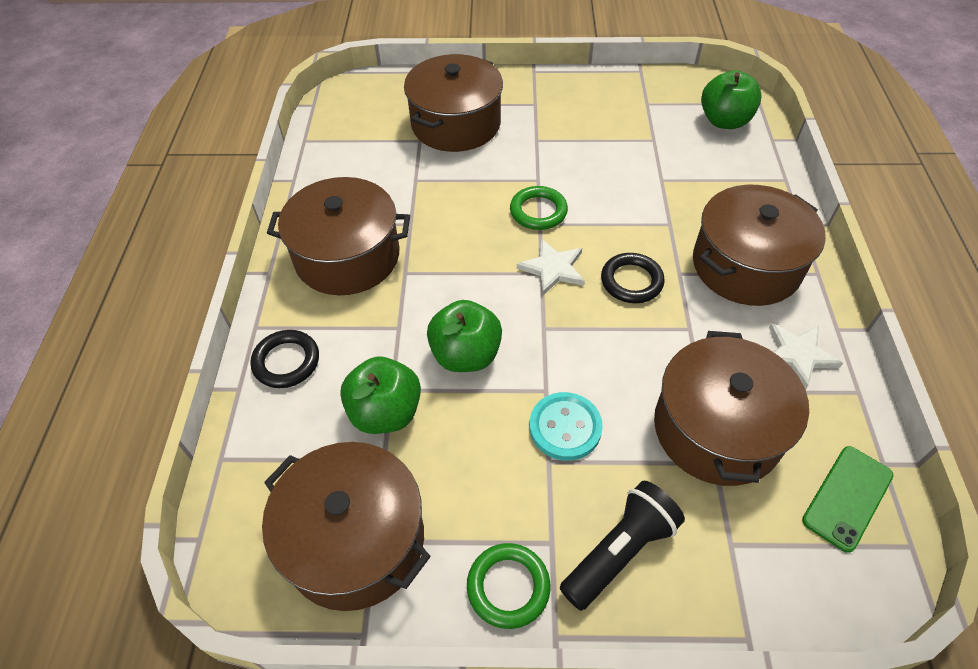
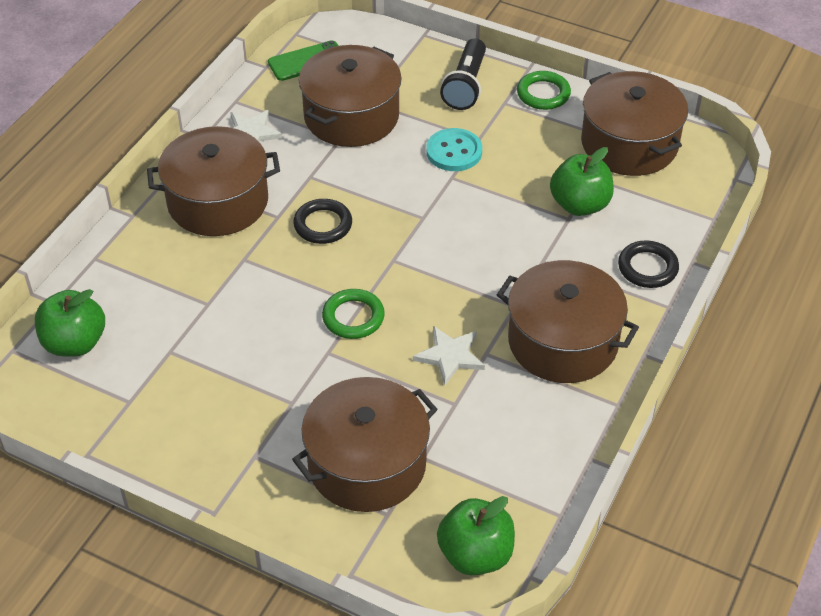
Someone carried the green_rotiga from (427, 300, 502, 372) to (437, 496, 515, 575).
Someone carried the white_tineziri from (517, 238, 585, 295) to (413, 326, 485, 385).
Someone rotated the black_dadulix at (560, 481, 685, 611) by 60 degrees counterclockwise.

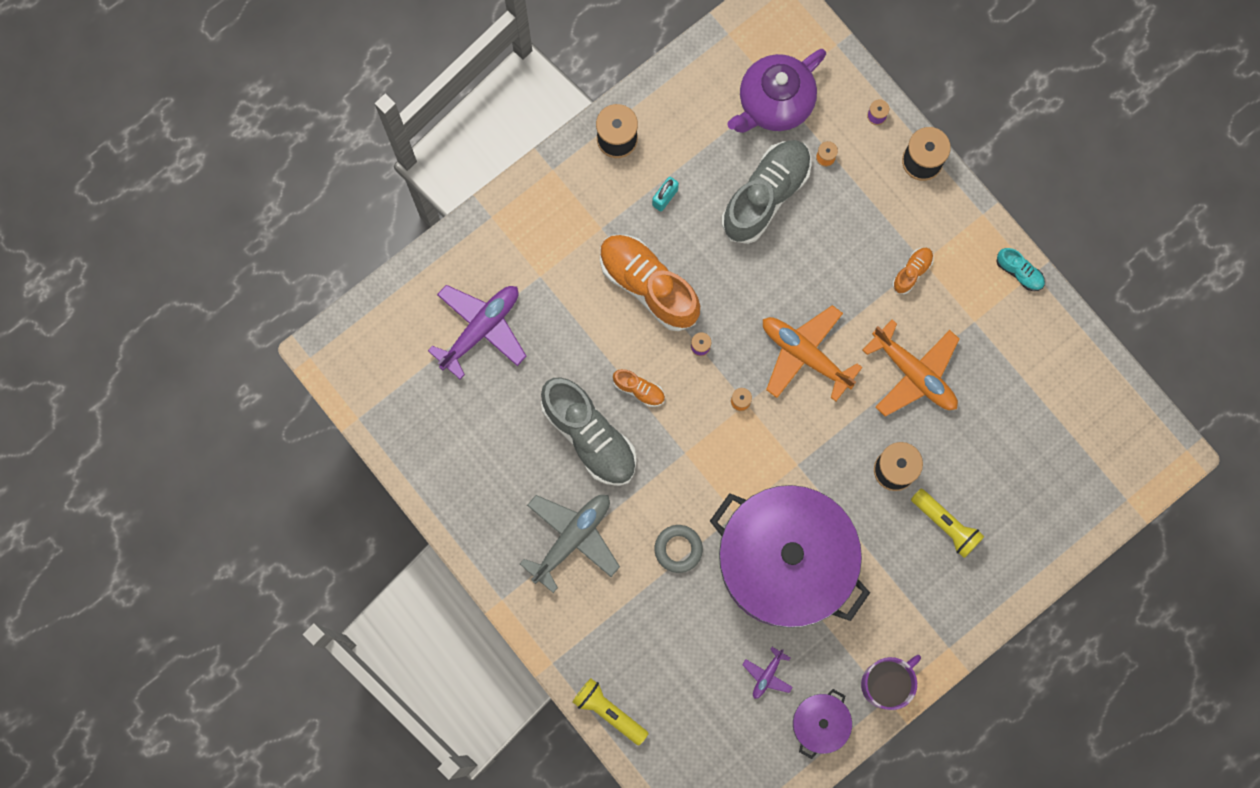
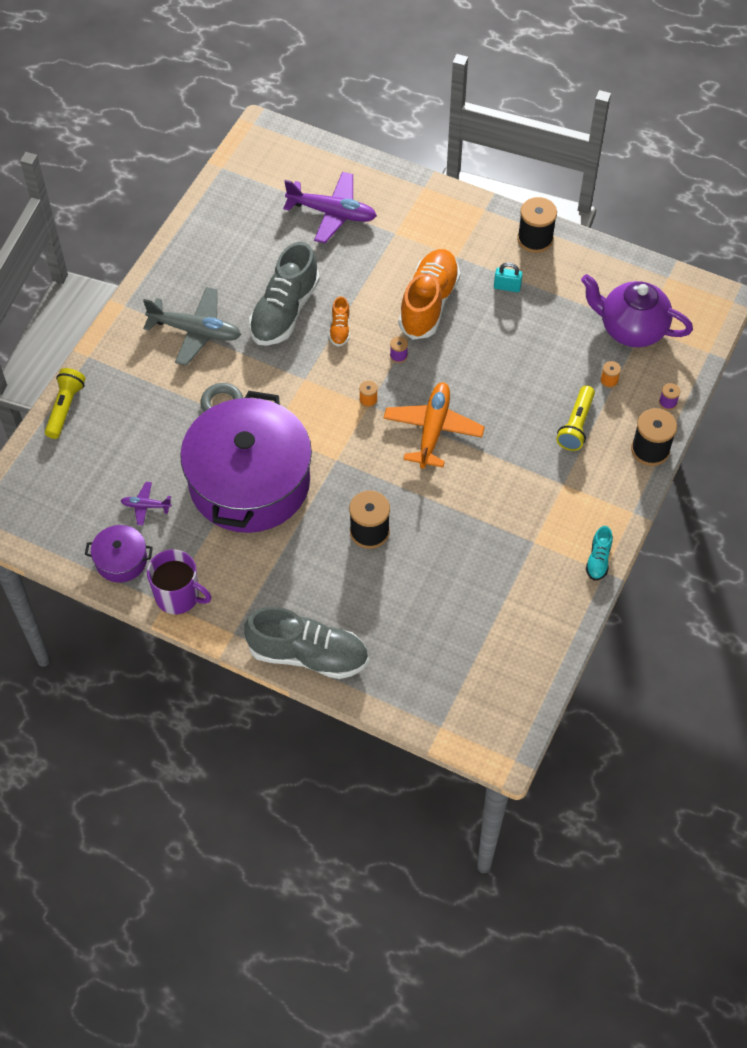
Someone took away the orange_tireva at (862, 319, 959, 417).
Someone took away the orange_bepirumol at (892, 248, 934, 294).
Someone carried the grey_bepirumol from (722, 140, 812, 244) to (244, 607, 369, 679).
Someone carried the yellow_dadulix from (911, 489, 984, 558) to (556, 386, 595, 451).

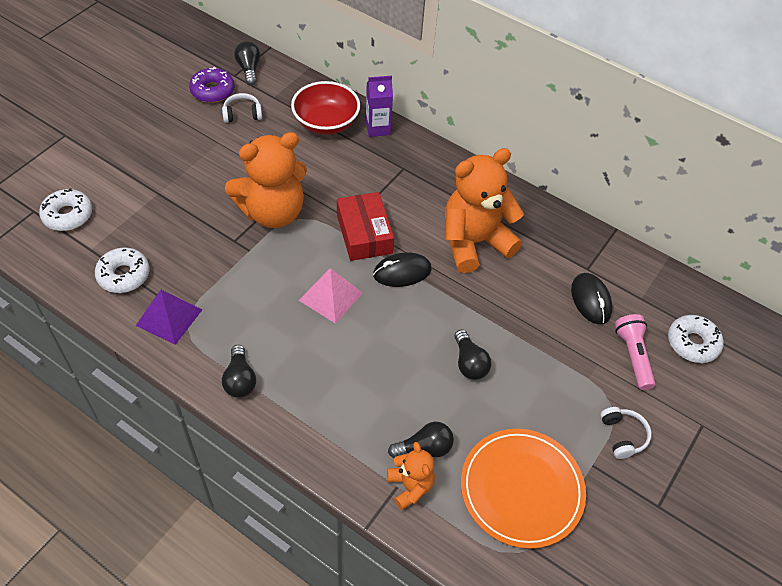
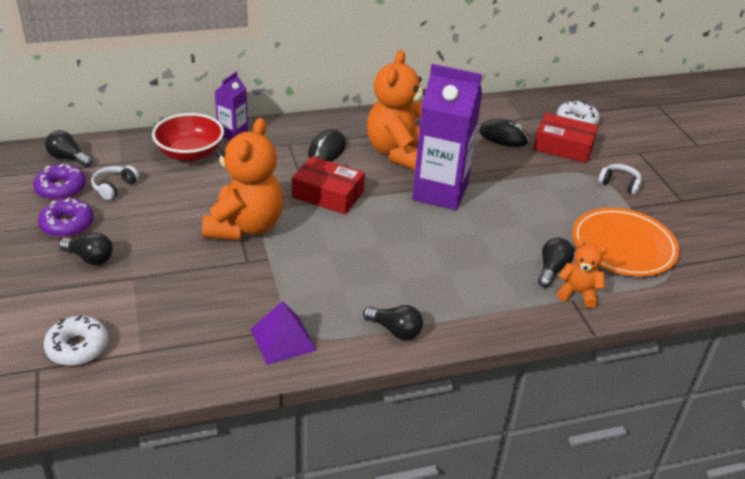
Someone took away the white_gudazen at (95, 248, 150, 293).
Someone took away the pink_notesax at (299, 268, 363, 324).
Someone put down the purple_gudazen at (38, 198, 94, 238).
Someone put down the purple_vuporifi at (412, 64, 482, 210).
Someone carried the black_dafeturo from (373, 252, 432, 287) to (308, 129, 346, 162).
Someone carried the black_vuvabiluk from (454, 329, 491, 380) to (59, 233, 113, 265).
Someone swapped the pink_dadulix at (615, 314, 656, 390) for the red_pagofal at (533, 113, 598, 163).

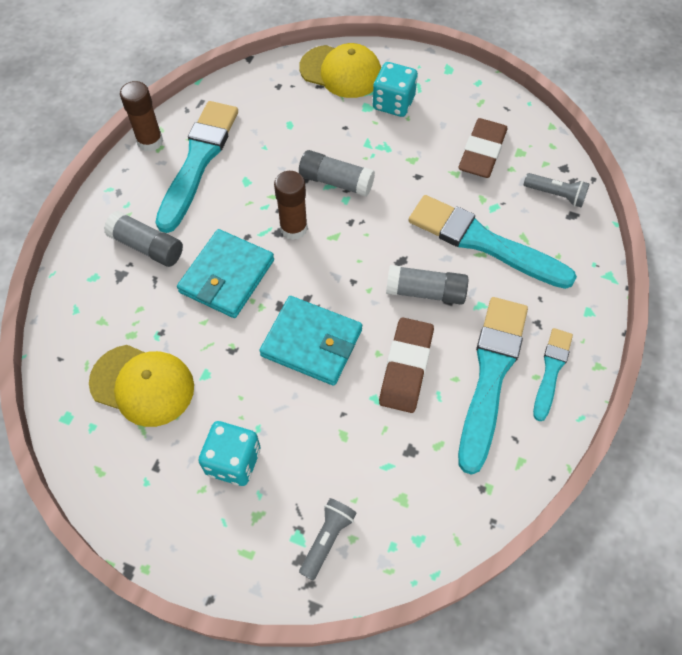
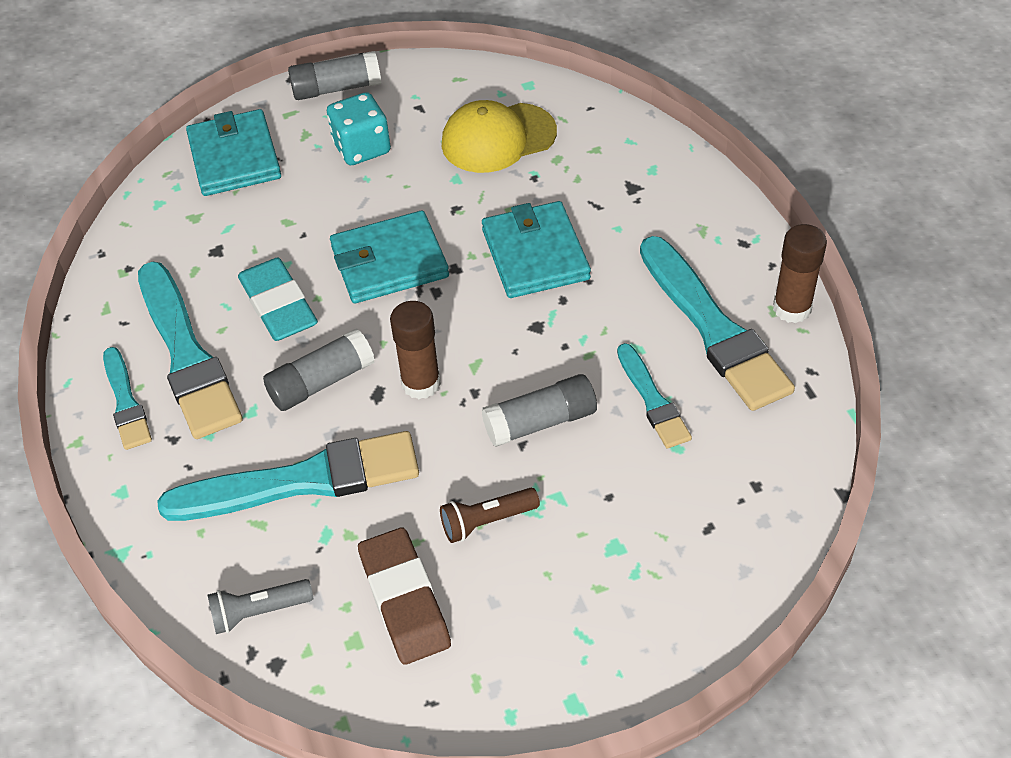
Someone took away the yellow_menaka at (299, 43, 381, 98).
Someone took away the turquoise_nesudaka at (373, 62, 418, 117).
Someone put down the brown_dadulix at (440, 488, 540, 543).
Someone put down the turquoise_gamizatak at (617, 343, 692, 448).
Someone carried the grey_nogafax from (104, 211, 183, 267) to (288, 51, 381, 100).
Someone carried the brown_nogafax from (274, 171, 308, 240) to (390, 301, 441, 399).
Someone swapped the grey_dadulix at (299, 498, 357, 581) for the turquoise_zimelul at (186, 109, 281, 196).
Someone repainted the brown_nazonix at (379, 318, 434, 413), which became the turquoise_nazonix at (238, 258, 318, 341).

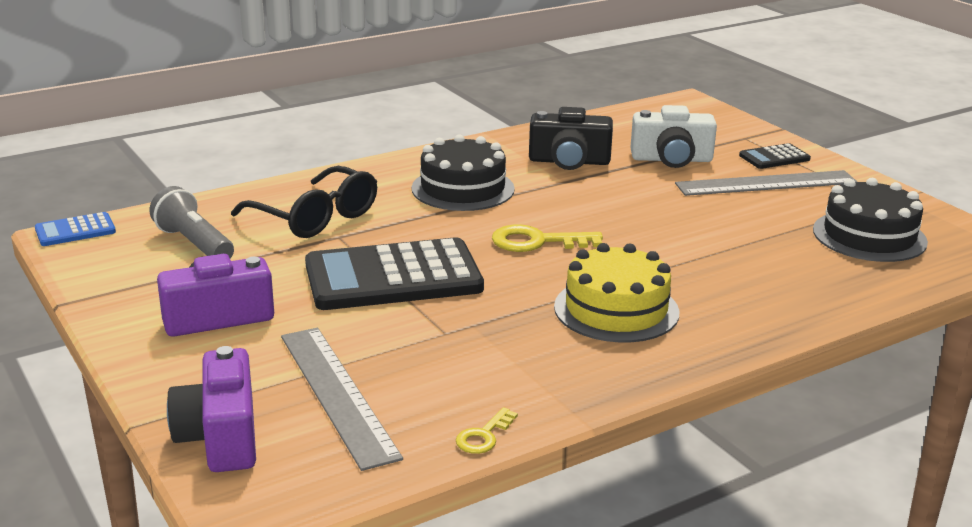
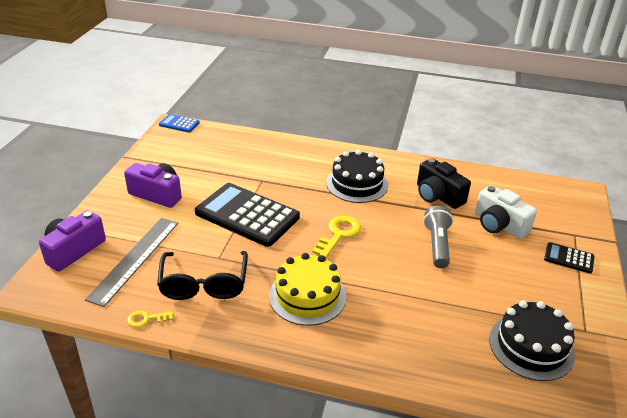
Someone took away the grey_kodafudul at (675, 170, 857, 196).
Someone carried the grey_dadulix from (149, 186, 234, 258) to (423, 206, 453, 268).
Someone carried the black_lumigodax from (231, 166, 377, 238) to (157, 251, 248, 300).
Someone rotated the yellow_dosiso at (492, 224, 603, 252) by 75 degrees clockwise.

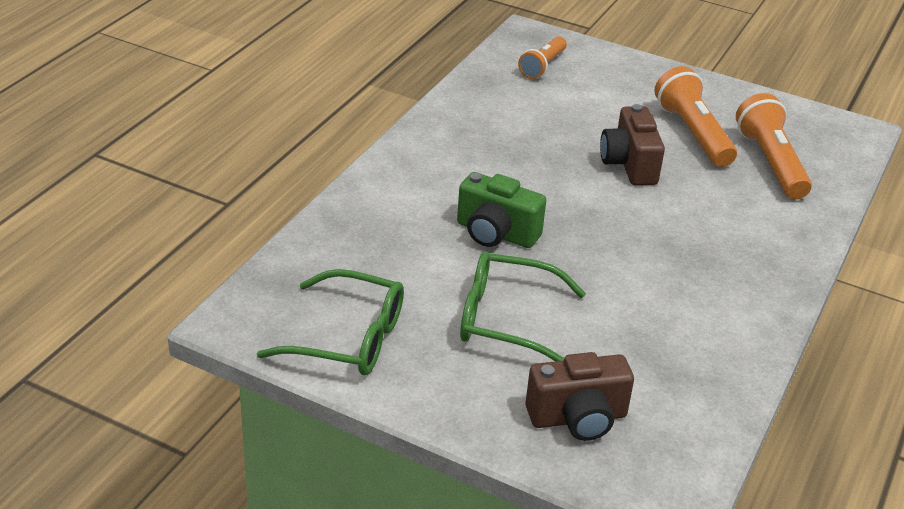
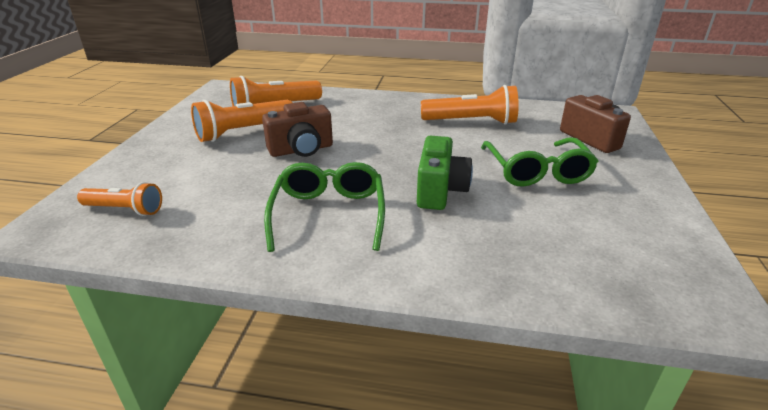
Someone put down the orange_dadulix at (421, 85, 518, 125).
Someone carried the green_lumigodax from (257, 269, 404, 375) to (264, 162, 385, 252).

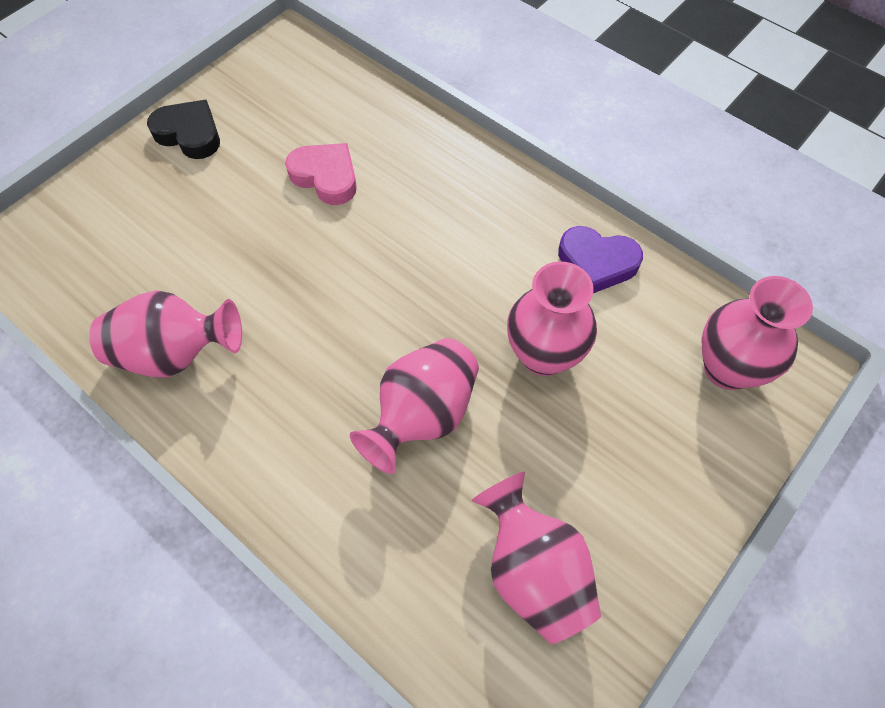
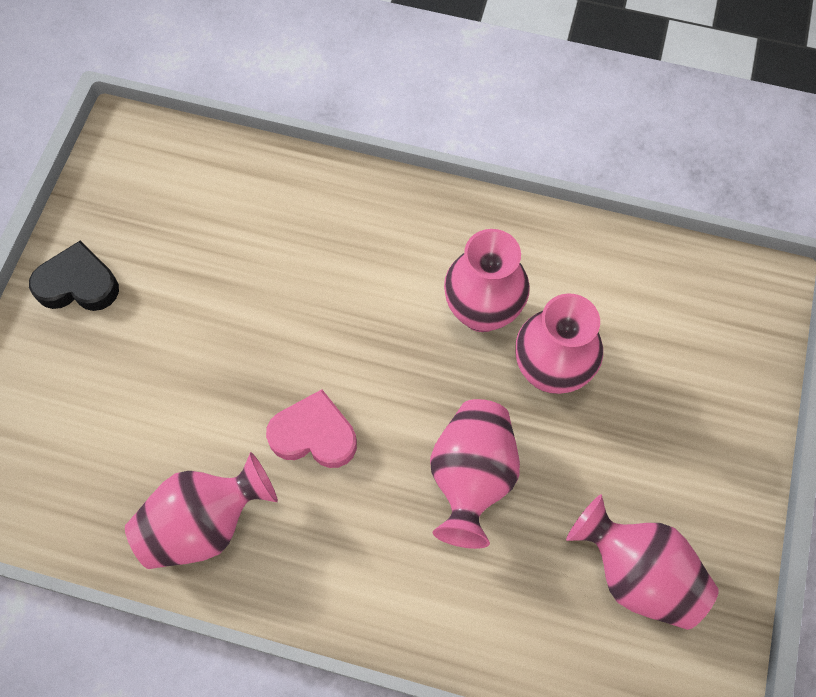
Someone took away the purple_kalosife at (558, 226, 643, 293).
Someone carried the pink_kalosife from (285, 143, 357, 205) to (266, 389, 357, 468).
Someone carried the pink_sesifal from (702, 276, 813, 390) to (444, 229, 530, 332).

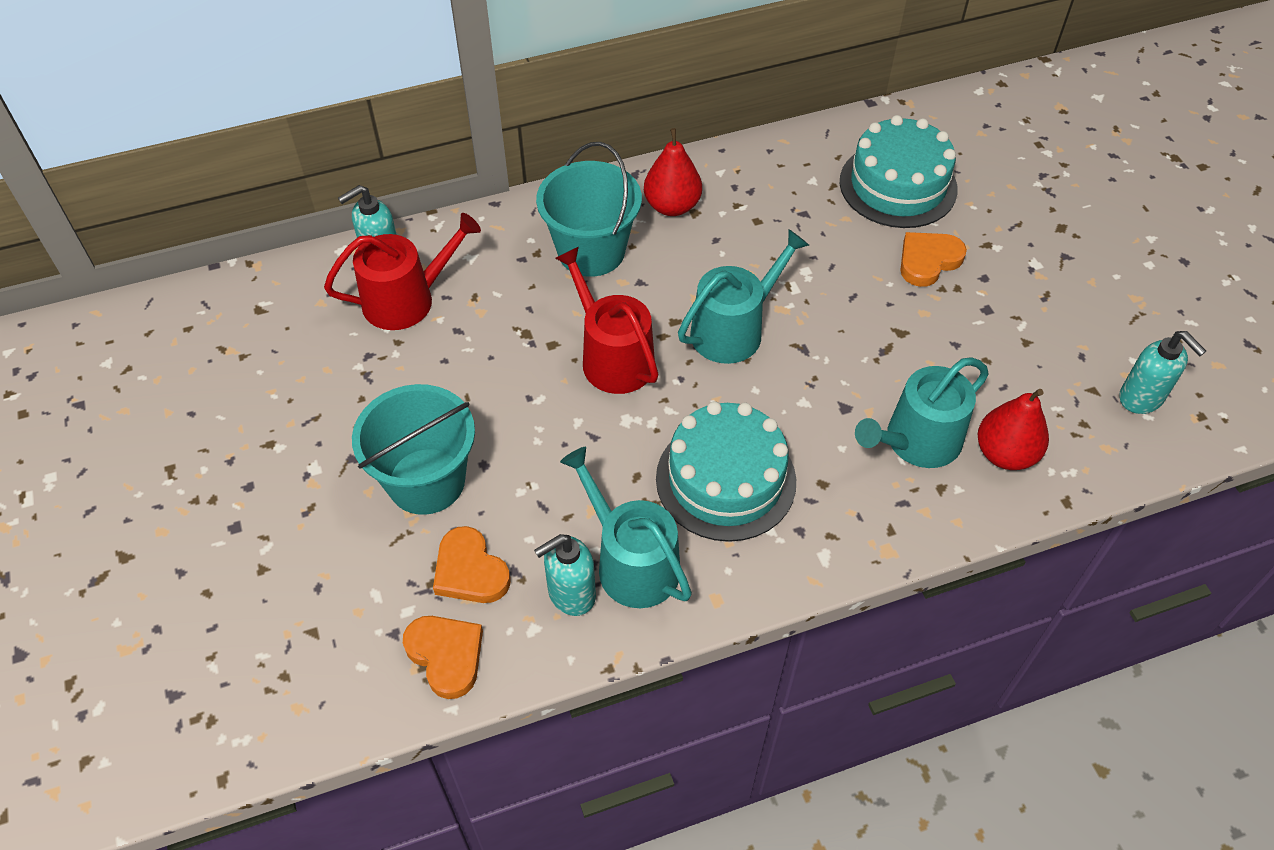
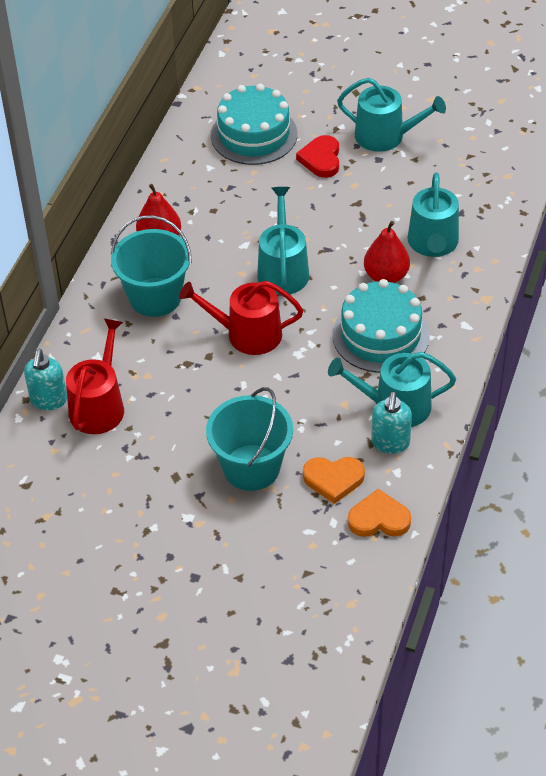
Someone took away the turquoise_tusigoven at (1119, 331, 1206, 414).
Someone put down the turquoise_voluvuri at (337, 78, 446, 152).
Someone carried the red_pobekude from (978, 389, 1049, 470) to (364, 221, 410, 283).
Someone repainted the orange_kalosife at (900, 232, 967, 287), which became the red_kalosife at (296, 135, 339, 178).

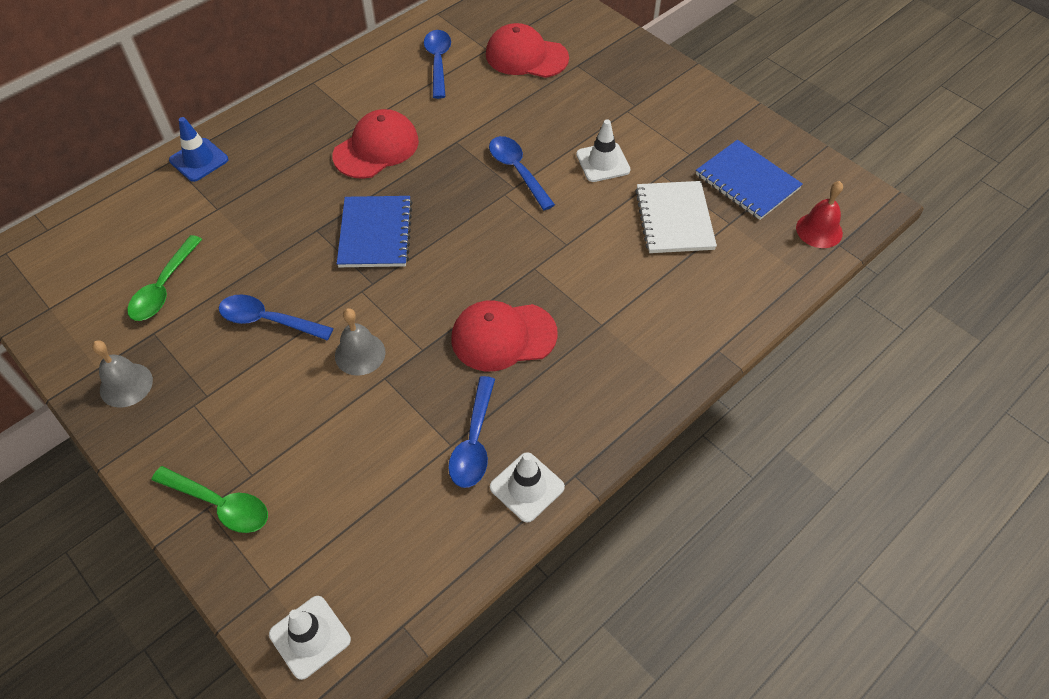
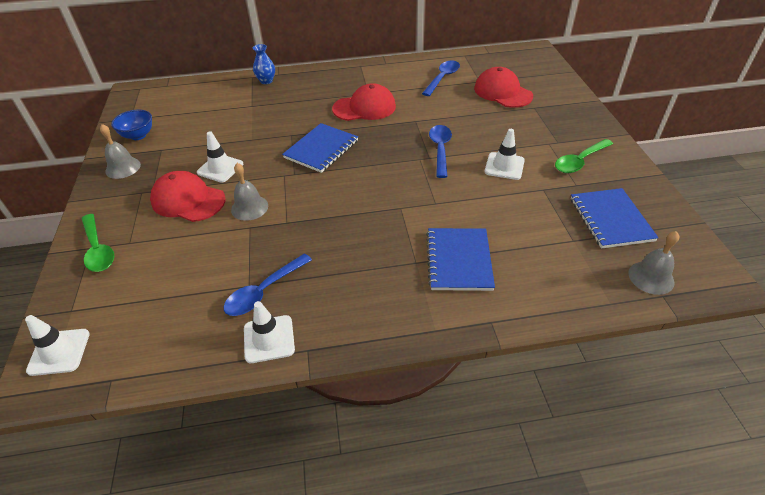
Someone took away the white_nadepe at (635, 181, 717, 253).
Someone put down the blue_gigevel at (111, 110, 152, 140).
Someone put down the blue_nadepe at (426, 228, 495, 291).
Someone carried the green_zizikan from (127, 235, 202, 321) to (555, 139, 613, 173).
Someone carried the red_menaka from (451, 300, 558, 371) to (150, 171, 226, 222).
Someone swapped the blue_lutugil at (169, 117, 228, 182) for the blue_sesifal at (253, 44, 275, 84).
Someone swapped the blue_zizikan at (219, 295, 333, 340) for the white_lutugil at (197, 131, 243, 183).
Someone repainted the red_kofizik at (796, 181, 843, 248), which became the grey_kofizik at (628, 231, 679, 295).

